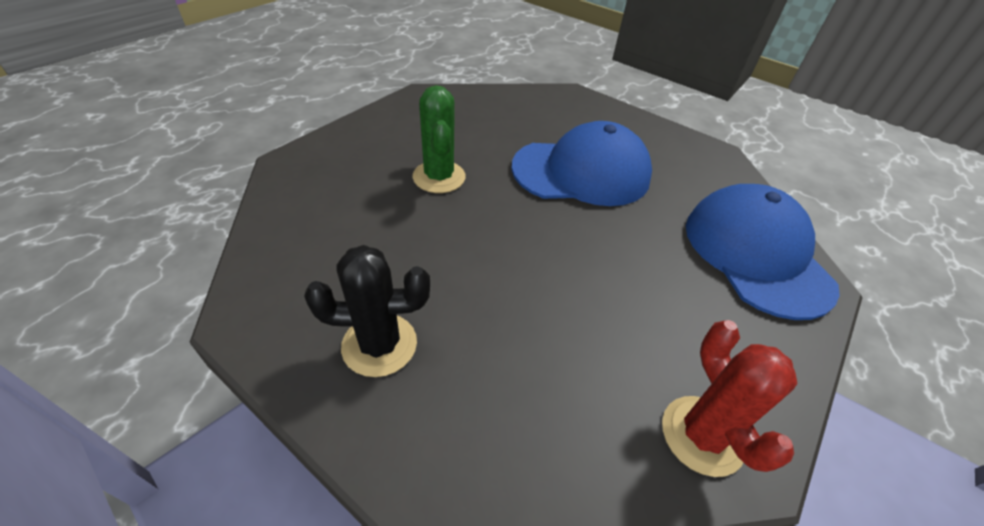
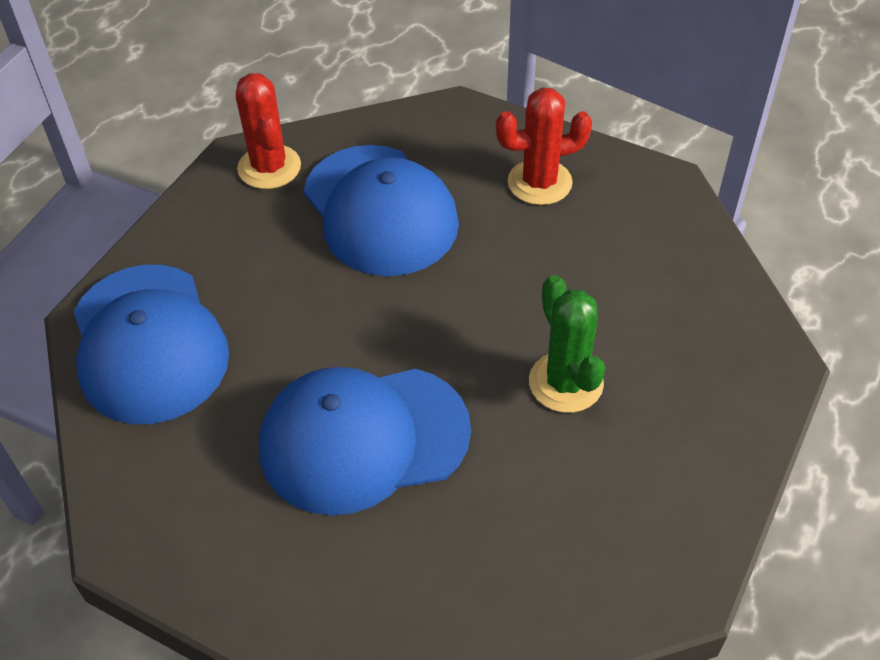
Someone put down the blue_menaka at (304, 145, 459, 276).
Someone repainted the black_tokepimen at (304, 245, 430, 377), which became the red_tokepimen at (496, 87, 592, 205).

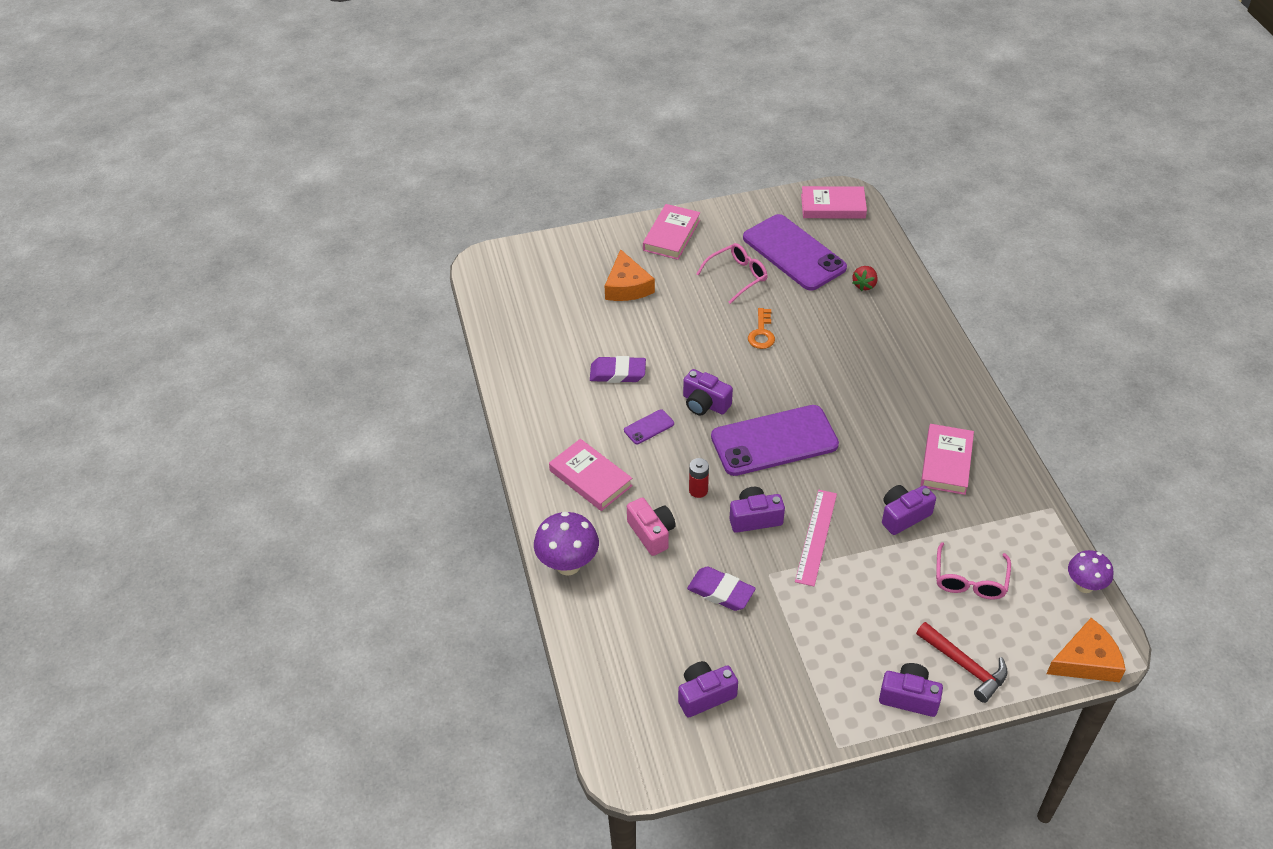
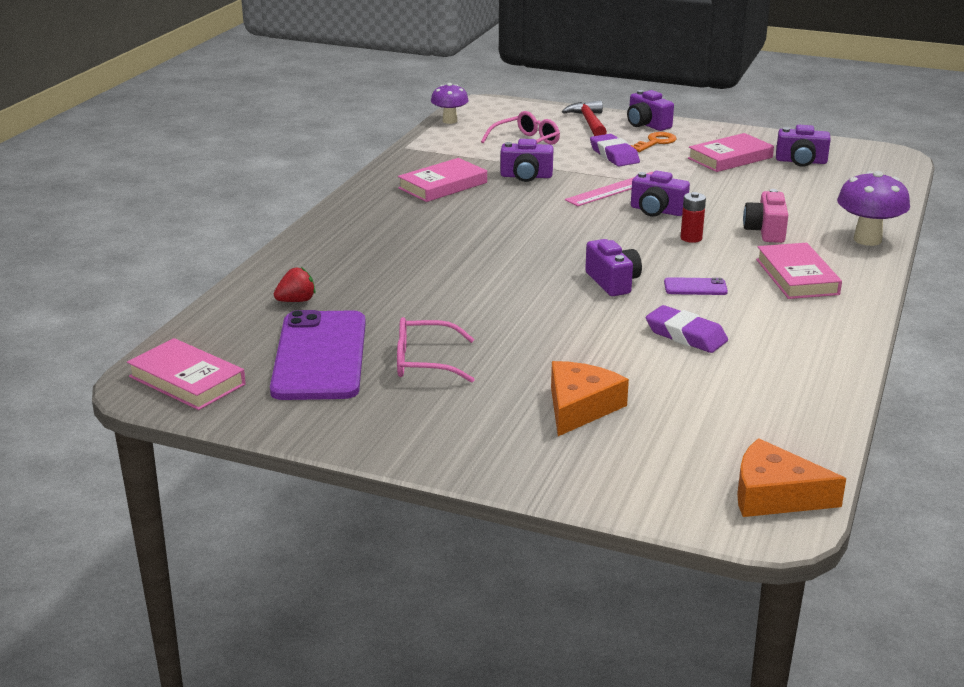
Someone took away the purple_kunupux at (711, 405, 839, 476).
Someone carried the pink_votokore from (643, 204, 700, 260) to (688, 133, 774, 172).
Someone carried the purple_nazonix from (687, 567, 756, 611) to (590, 134, 640, 166).
Someone carried the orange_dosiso from (748, 308, 775, 349) to (631, 132, 677, 152).
Someone carried the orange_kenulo from (1047, 618, 1126, 682) to (737, 438, 846, 517).

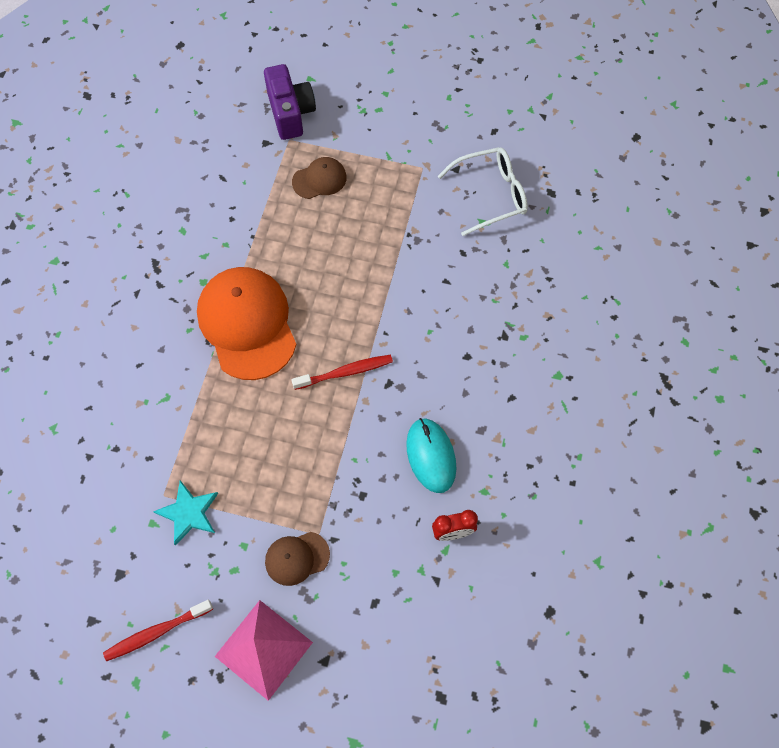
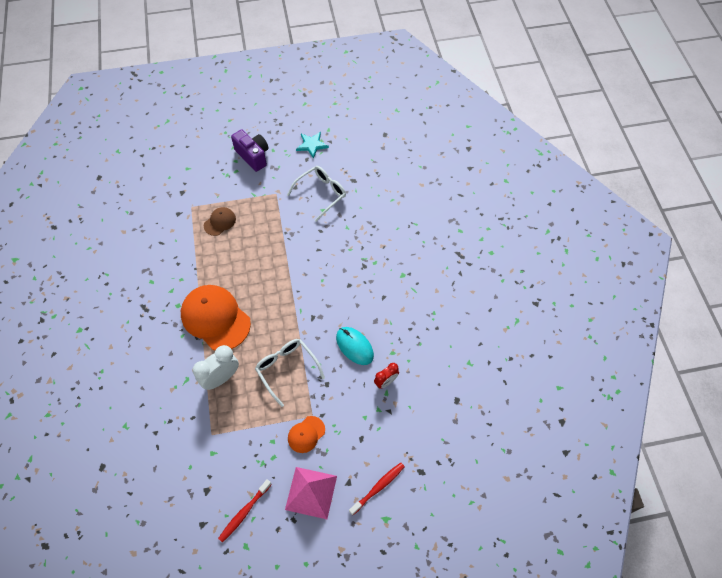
Someone put down the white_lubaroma at (193, 345, 239, 390).
Someone put down the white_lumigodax at (255, 339, 325, 407).
Someone carried the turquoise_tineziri from (153, 480, 218, 546) to (296, 132, 329, 159).
Someone carried the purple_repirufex from (264, 64, 316, 140) to (231, 129, 269, 172).
Someone carried the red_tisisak from (291, 355, 393, 390) to (349, 463, 405, 515).
Someone repainted the brown_menaka at (265, 532, 330, 586), which became the orange_menaka at (288, 416, 325, 453).

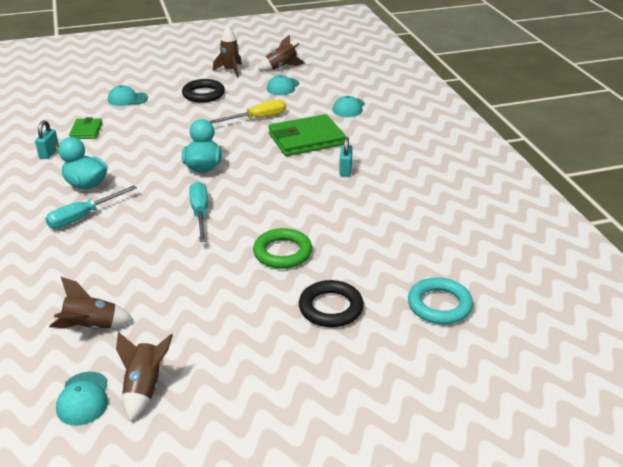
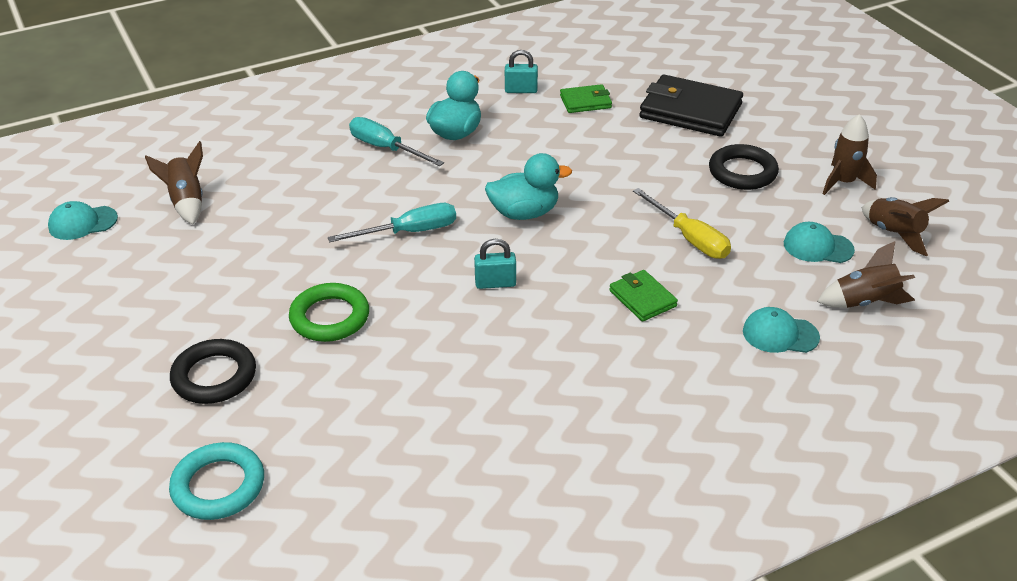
Someone carried the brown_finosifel from (116, 332, 173, 421) to (817, 241, 915, 308).
Someone carried the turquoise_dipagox from (339, 136, 353, 176) to (474, 239, 516, 289).
Someone swapped the turquoise_menaka at (108, 85, 148, 106) for the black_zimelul at (640, 75, 743, 137).
Someone scaled the green_zimelul at (268, 114, 346, 156) by 0.53.

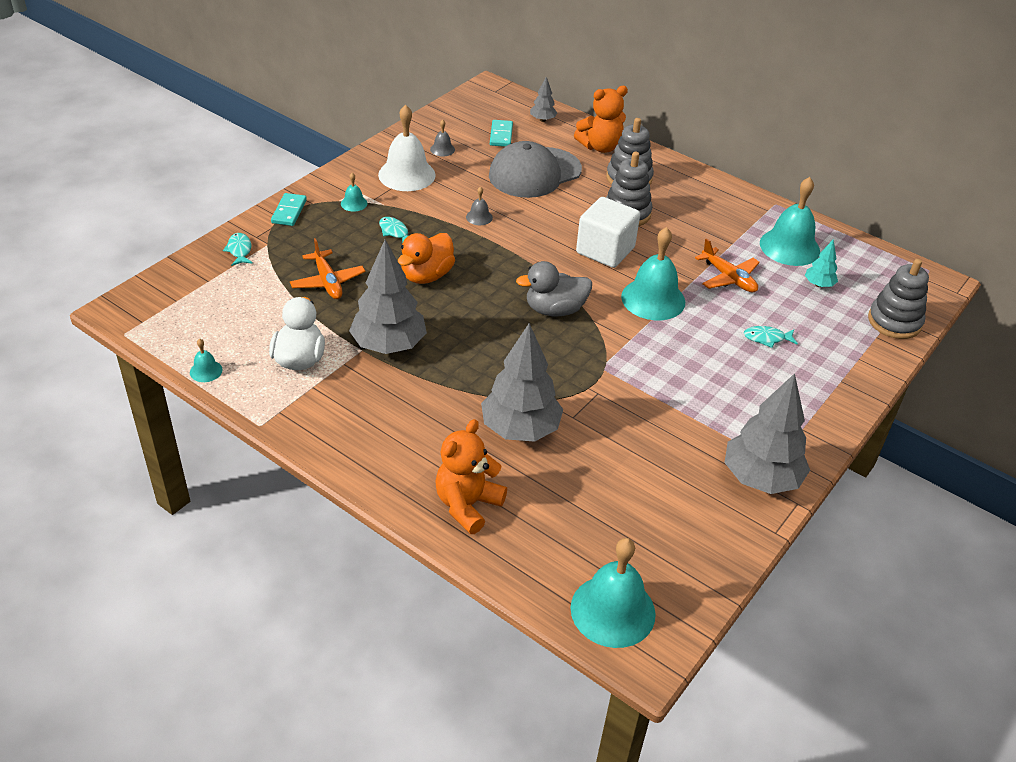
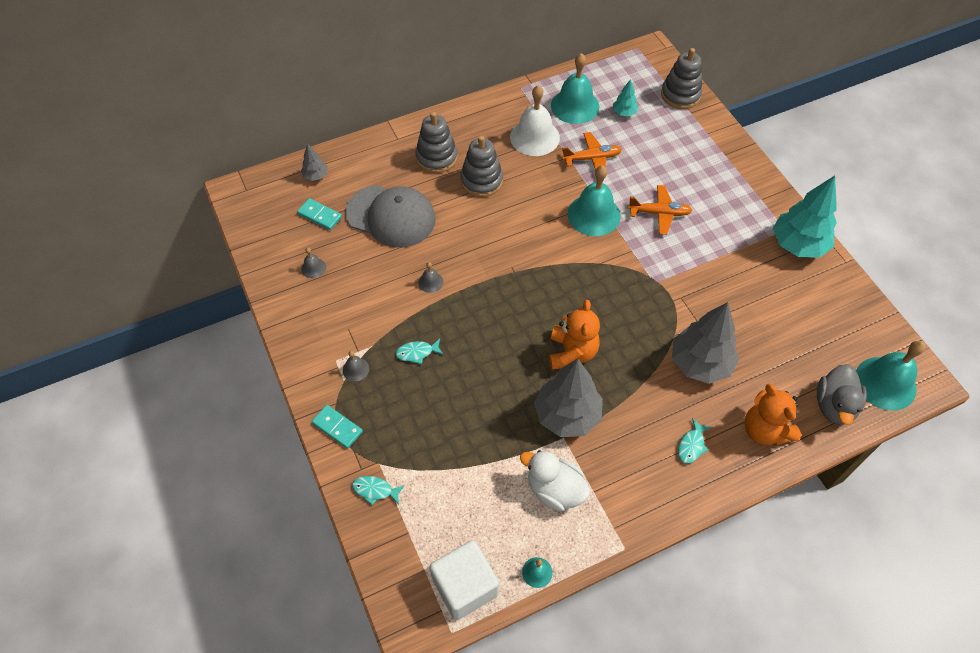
Someone took away the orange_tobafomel at (398, 233, 455, 284).
Someone carried the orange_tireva from (290, 238, 365, 299) to (628, 185, 692, 235).
Someone carried the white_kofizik from (378, 105, 436, 191) to (510, 85, 560, 156).
Someone carried the grey_tobafomel from (516, 261, 592, 316) to (817, 364, 867, 425).
Someone carried the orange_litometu from (574, 86, 628, 153) to (549, 300, 600, 370).
Someone carried the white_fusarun from (576, 197, 640, 268) to (430, 540, 499, 620).
Someone carried the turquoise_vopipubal from (744, 326, 798, 348) to (678, 418, 711, 464).
Someone repainted the turquoise_kofizik at (341, 173, 367, 211), which became the grey_kofizik at (343, 351, 369, 381).
Someone repainted the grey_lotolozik at (725, 373, 810, 494), which became the turquoise_lotolozik at (773, 175, 837, 258).
Someone rotated the grey_menaka at (489, 141, 582, 198) by 60 degrees counterclockwise.

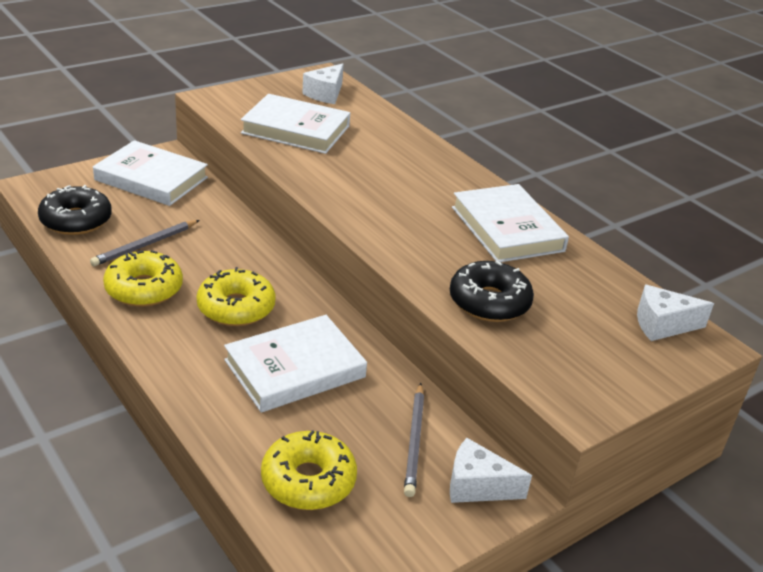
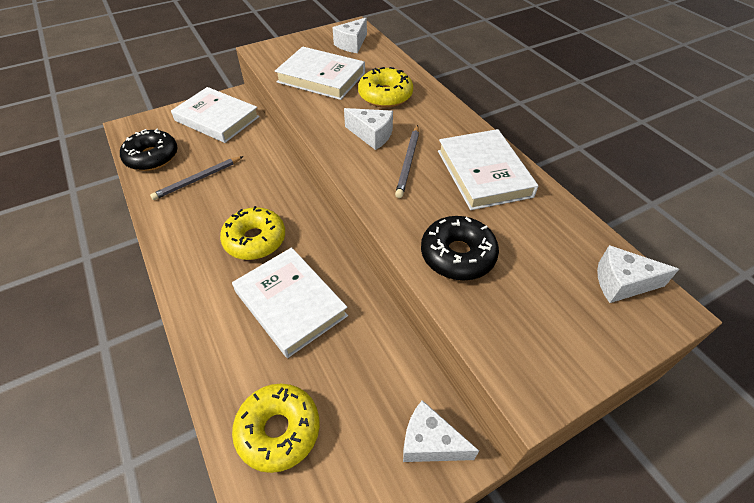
Someone put down the white_kenulo at (344, 108, 393, 150).
Someone carried the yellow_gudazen from (103, 250, 183, 307) to (358, 67, 413, 108).
Someone carried the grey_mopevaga from (404, 383, 424, 497) to (395, 125, 419, 198).
Someone rotated the white_votokore at (224, 315, 367, 412) by 75 degrees clockwise.

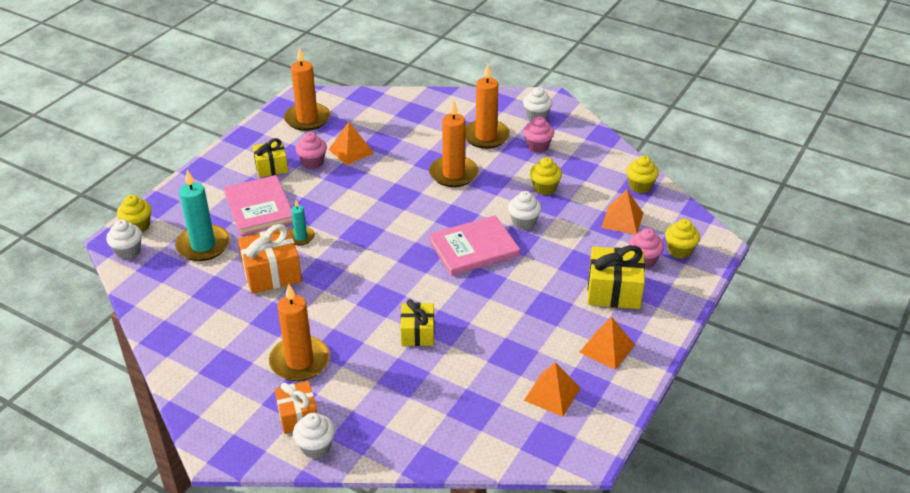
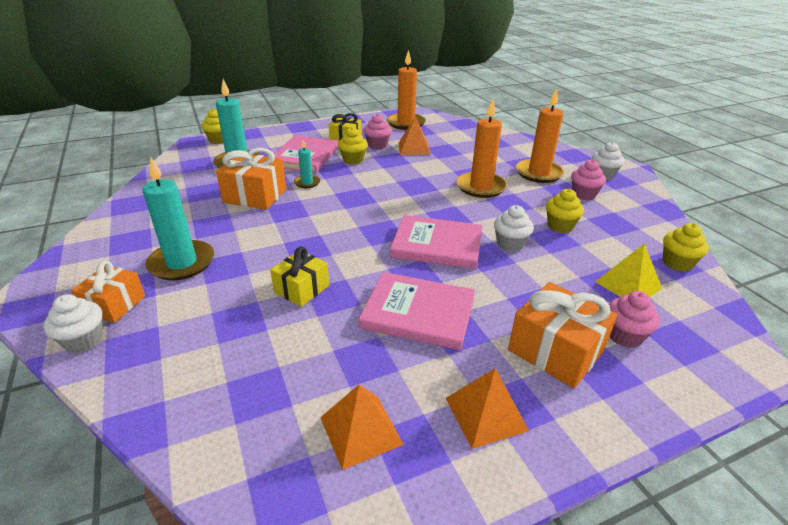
Someone took away the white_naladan at (106, 219, 142, 259).
Someone put down the pink_votokore at (359, 272, 475, 350).
Someone carried the yellow_naladan from (665, 219, 700, 259) to (338, 127, 368, 165).
Someone repainted the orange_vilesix at (269, 283, 330, 381), which became the turquoise_vilesix at (142, 156, 214, 280).
Someone repainted the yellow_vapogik at (588, 245, 645, 309), which became the orange_vapogik at (508, 282, 618, 388).
Someone repainted the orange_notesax at (601, 190, 643, 235), which became the yellow_notesax at (595, 244, 662, 297).

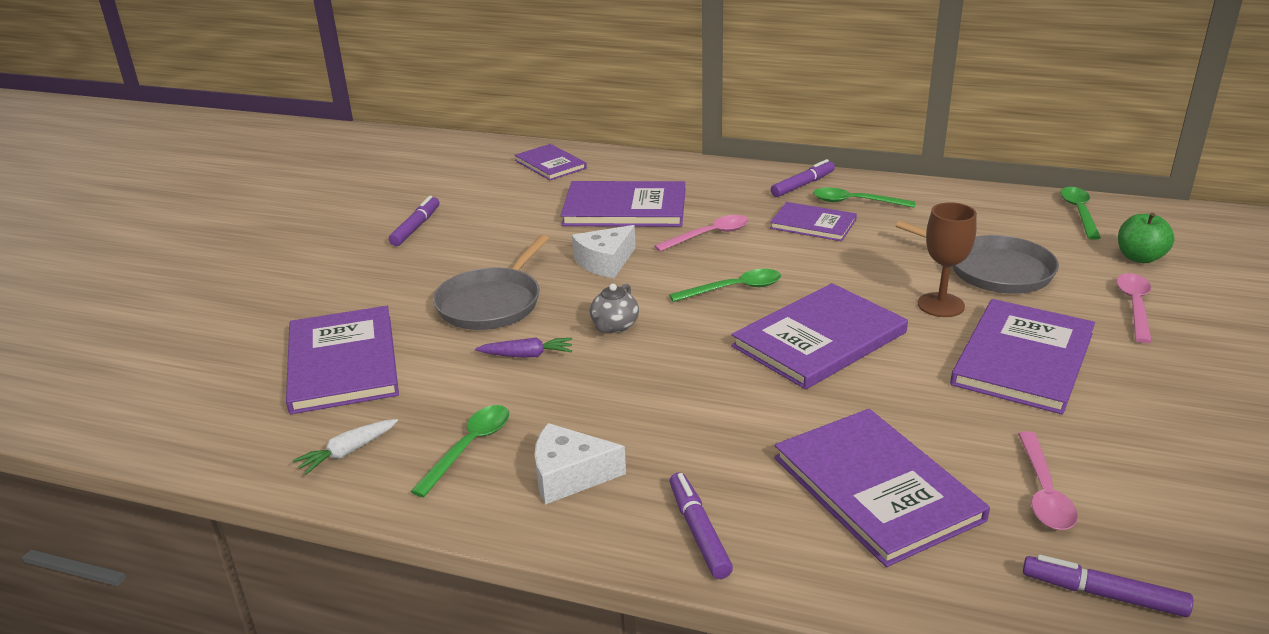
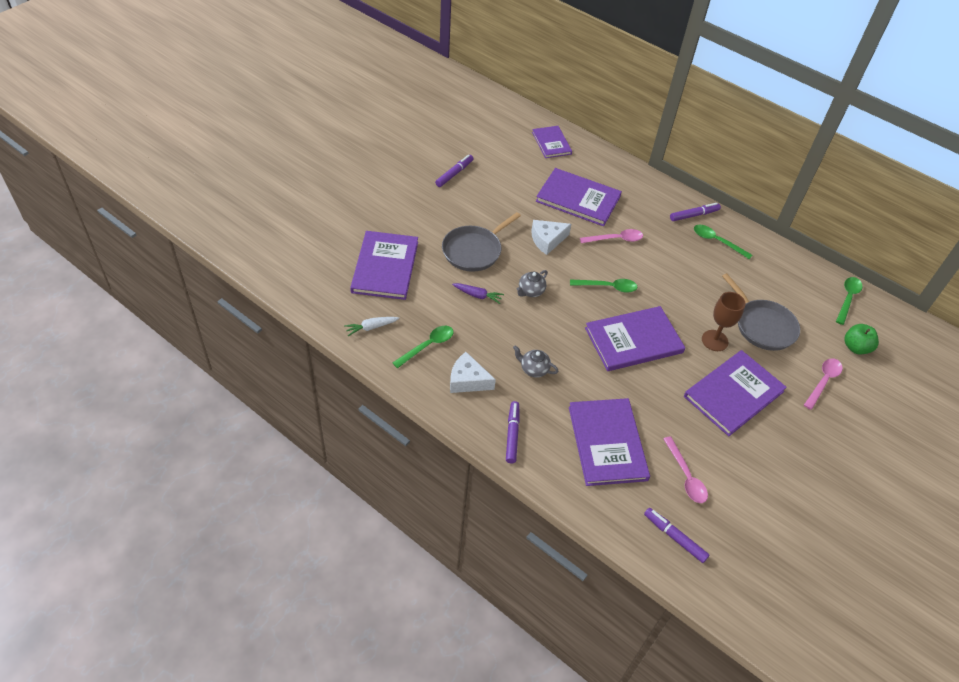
Someone took away the purple_votokore at (770, 202, 857, 241).
Someone put down the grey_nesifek at (513, 345, 559, 378).
Someone rotated the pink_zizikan at (1018, 431, 1078, 530) by 45 degrees counterclockwise.

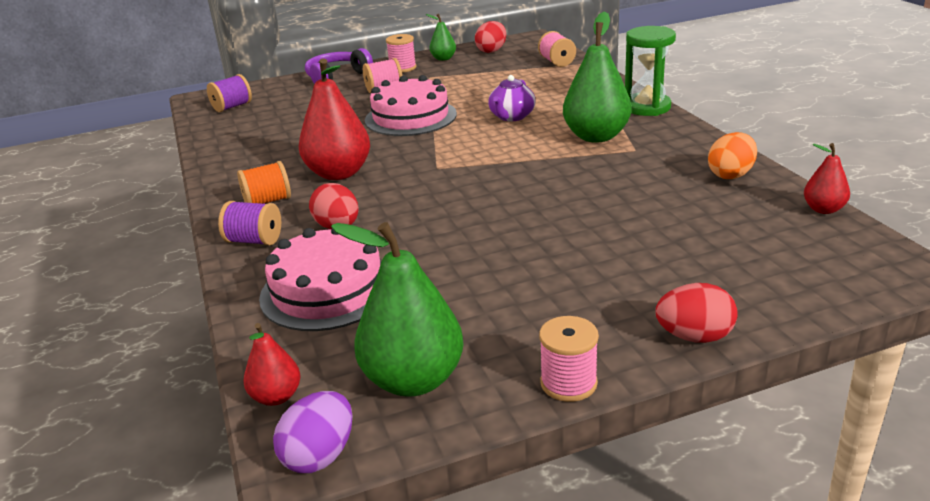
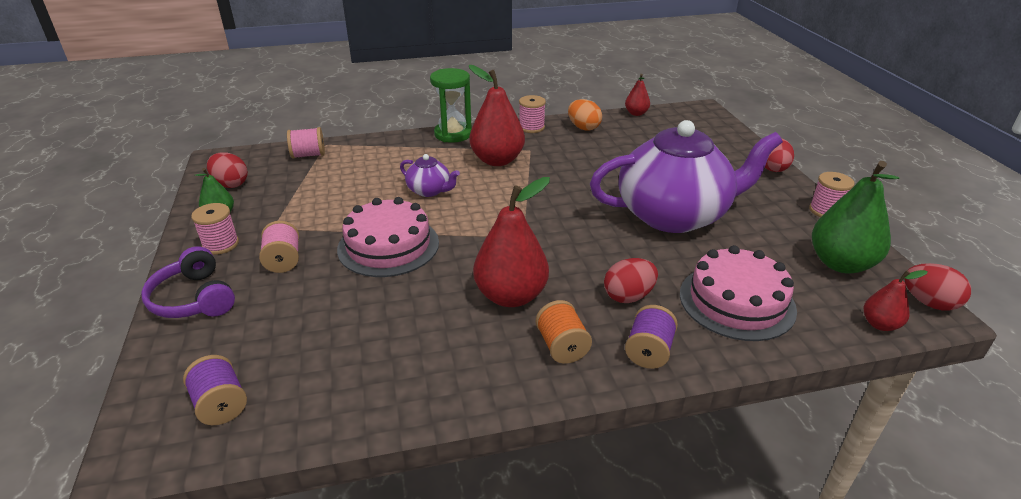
Someone put down the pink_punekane at (519, 95, 546, 133).
Someone put down the purple_nesifek at (590, 120, 783, 233).
Someone repainted the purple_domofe at (273, 391, 352, 473), which became the red_domofe at (904, 263, 971, 310).
Someone repainted the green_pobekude at (563, 11, 631, 143), which became the red_pobekude at (469, 65, 525, 166).

